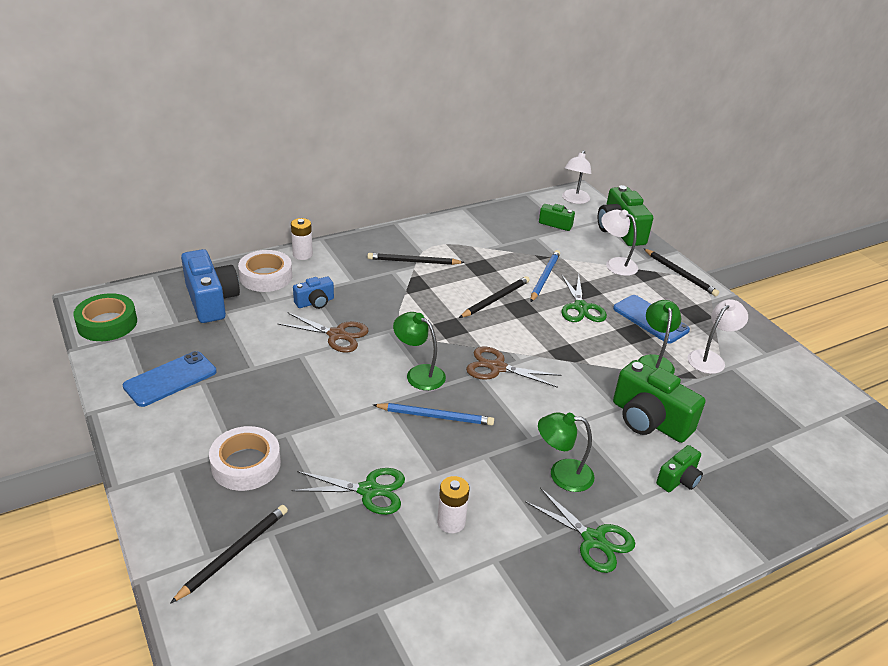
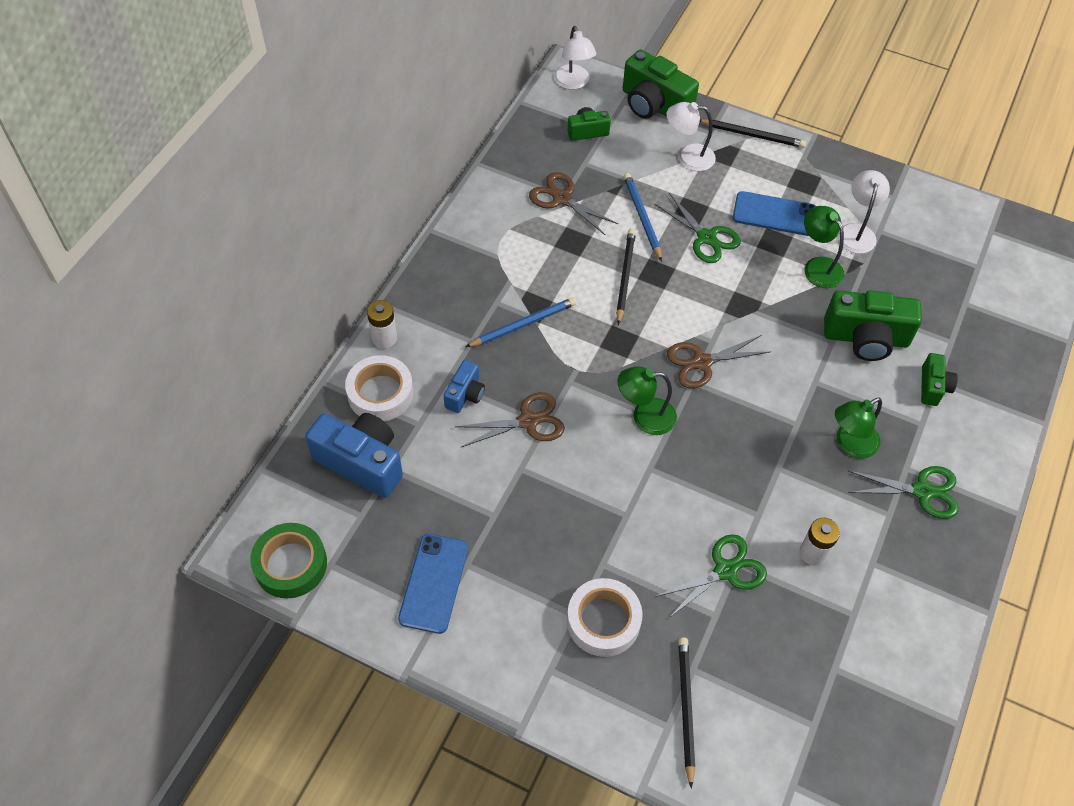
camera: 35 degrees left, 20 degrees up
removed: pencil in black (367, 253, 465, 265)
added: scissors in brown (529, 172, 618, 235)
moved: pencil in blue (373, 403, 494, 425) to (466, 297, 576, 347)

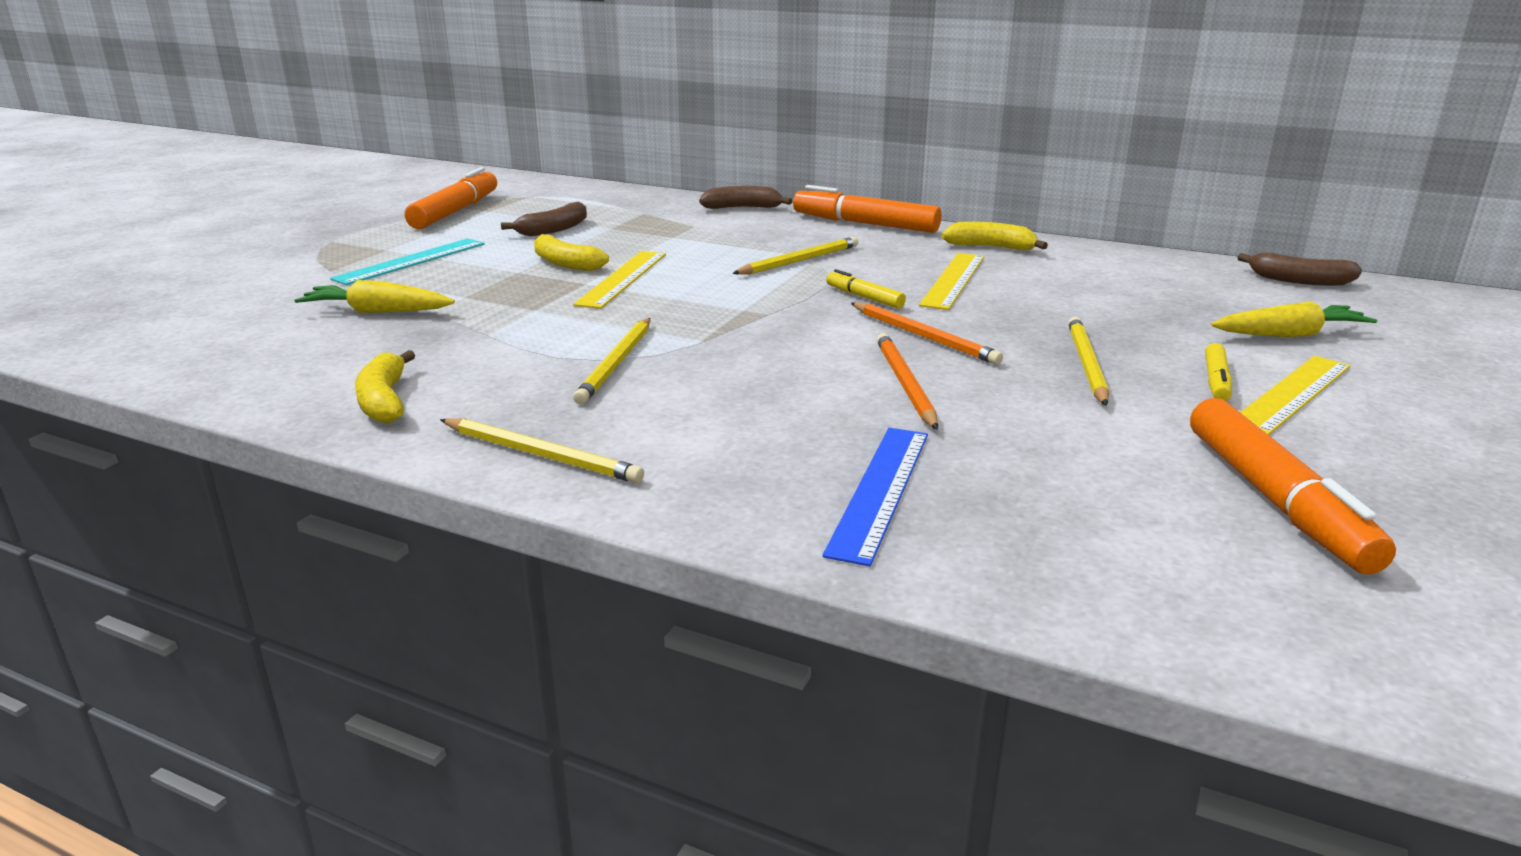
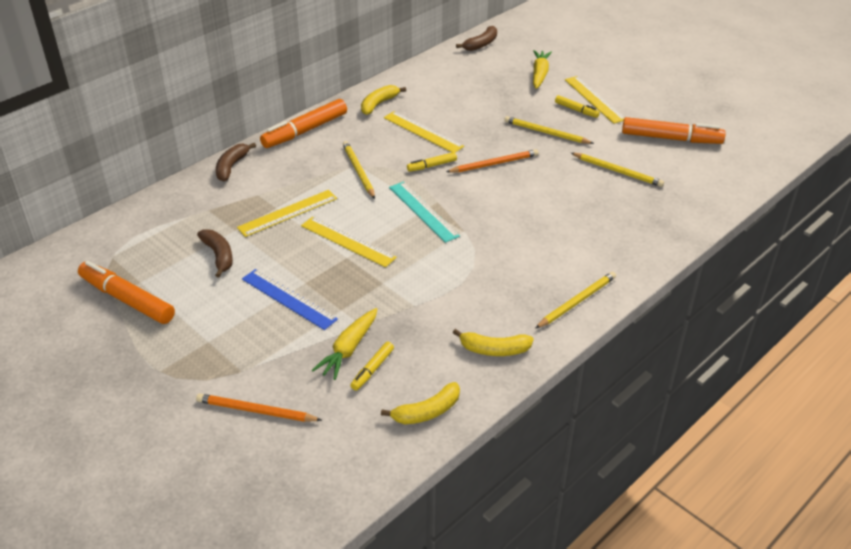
camera: 70 degrees left, 15 degrees up
added: ruler in yellow (237, 190, 337, 237); marker in yellow (350, 342, 394, 391)
moved: ruler in turquoise (330, 238, 485, 285) to (389, 182, 460, 243); banana in yellow (534, 234, 609, 271) to (381, 382, 460, 424); pencil in yellow (573, 318, 650, 404) to (571, 153, 664, 187); ruler in blue (822, 428, 928, 566) to (242, 269, 338, 330); pencil in orange (876, 333, 938, 430) to (196, 394, 322, 422)

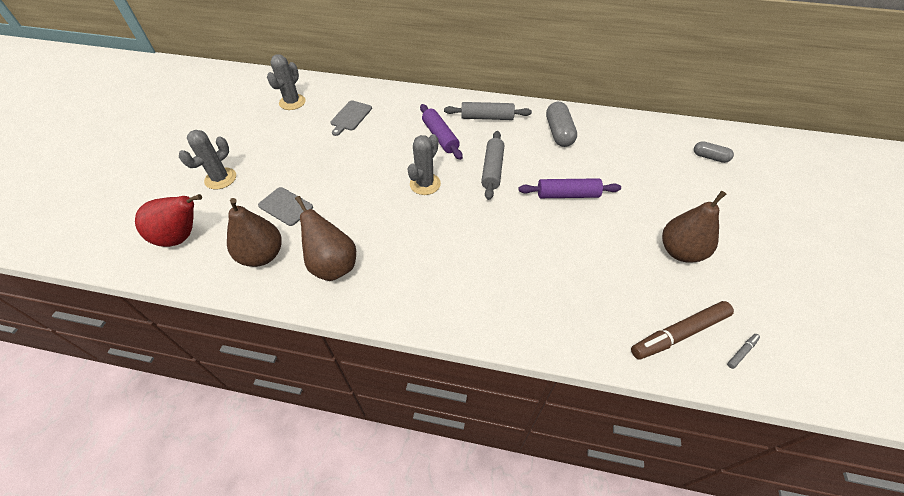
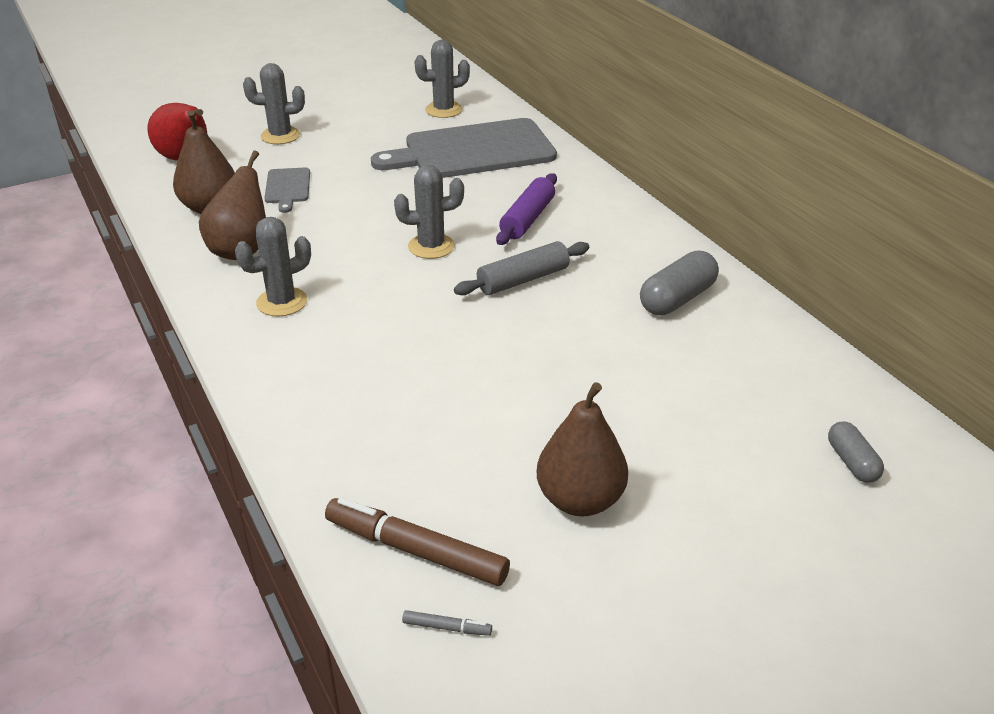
camera: 50 degrees right, 15 degrees down
removed: rolling pin in grey (444, 102, 532, 120); rolling pin in purple (519, 178, 621, 198)
added: cactus in grey (235, 217, 311, 316)
resized: cutting board in grey (331, 100, 372, 136) = (371, 118, 557, 178) x2.24

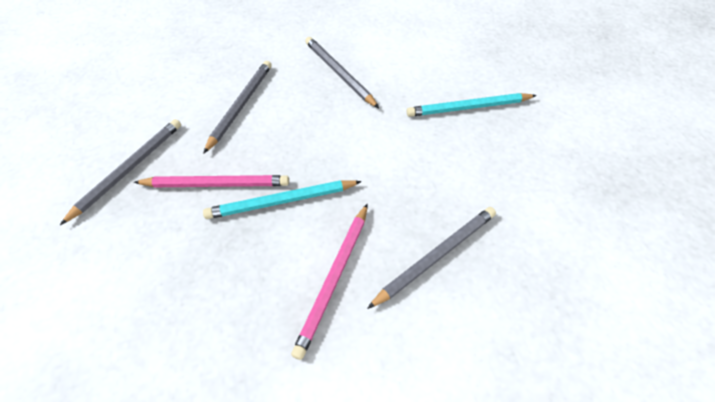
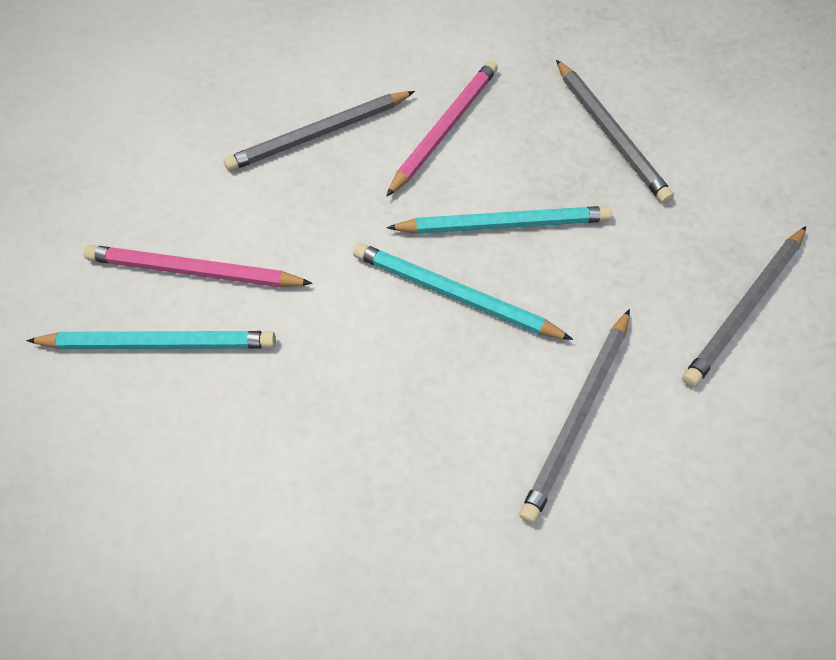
camera: 170 degrees left, 5 degrees up
added: pencil in turquoise (353, 243, 573, 340)
moved: pencil in pink (134, 175, 289, 187) to (84, 245, 313, 287); pencil in grey (305, 37, 379, 108) to (556, 60, 674, 204)

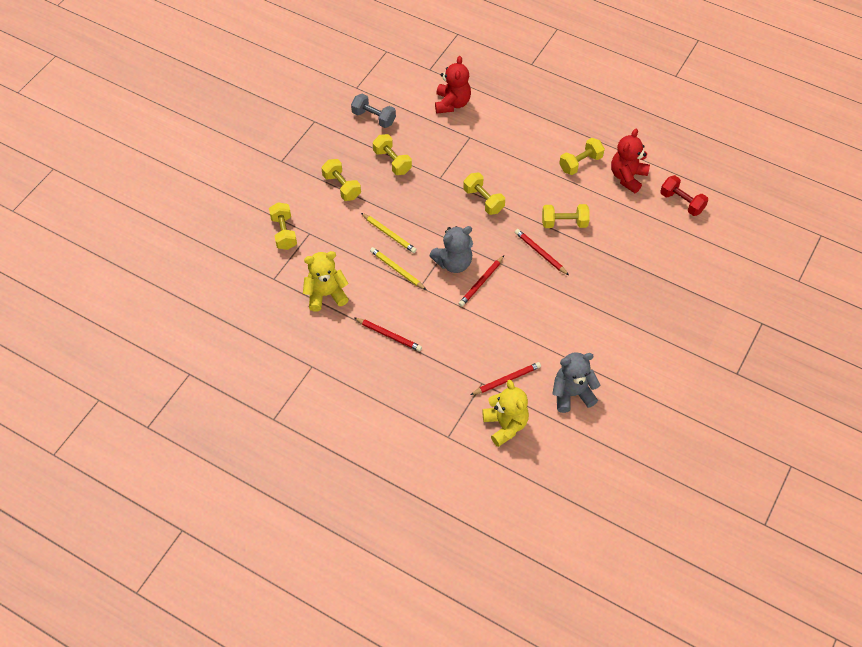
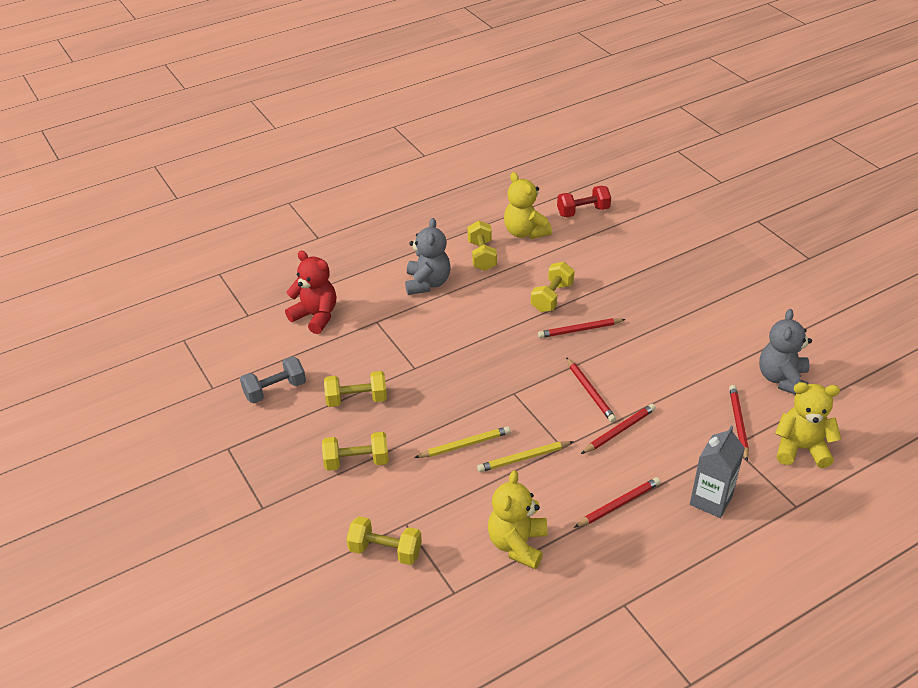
camera: 60 degrees left, 15 degrees down
removed: dumbbell in yellow (463, 173, 505, 215)
added: pencil in red (581, 404, 656, 454); carton in grey (690, 426, 745, 518)
moved: teddy bear in grey (430, 226, 473, 273) to (405, 218, 451, 295)
recoloured: teddy bear in red (611, 129, 650, 193) to teddy bear in yellow (504, 172, 552, 239)

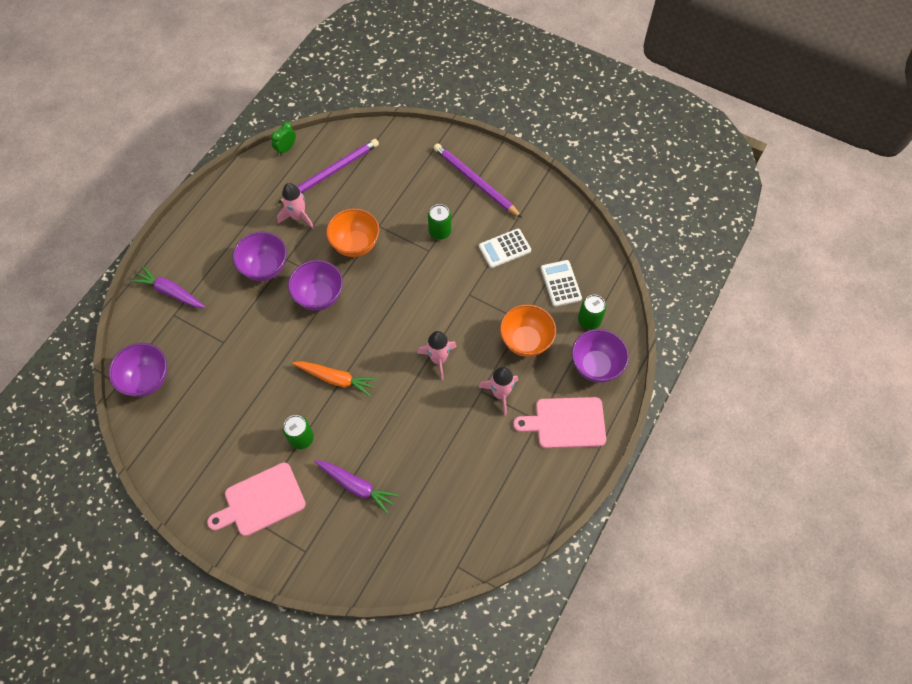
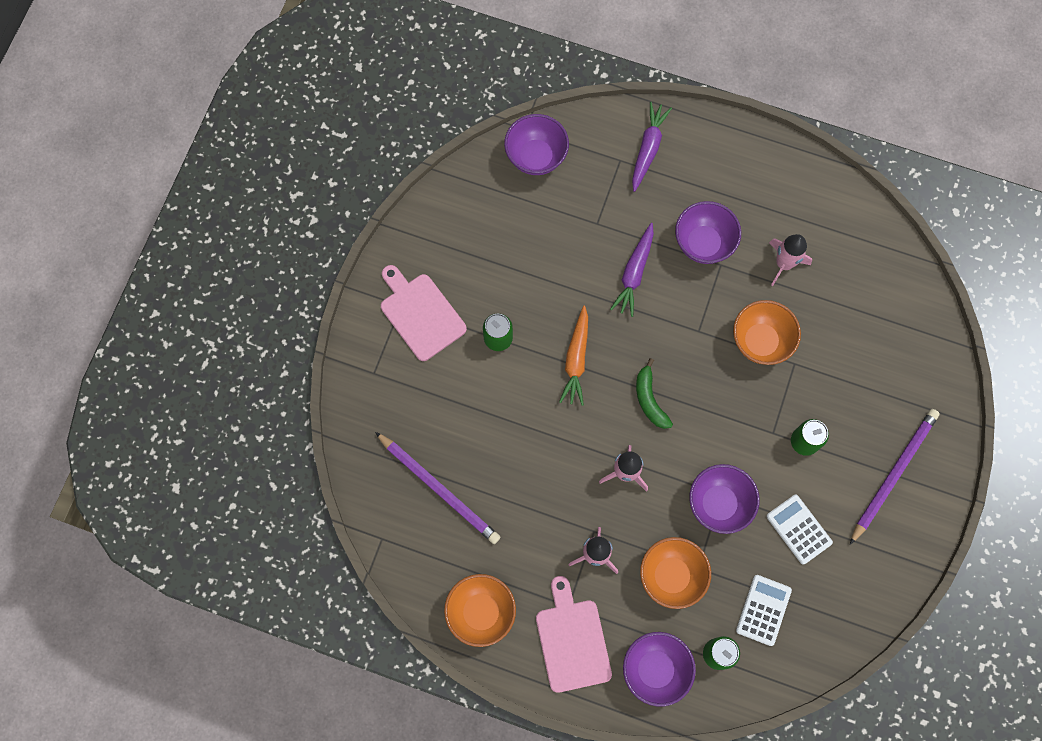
camera: 80 degrees right, 10 degrees up
removed: clock in green (271, 122, 296, 155)
added: bowl in orange (444, 574, 516, 647); banana in green (636, 358, 673, 429)
moved: pencil in purple (277, 139, 379, 204) to (375, 432, 500, 544); bowl in purple (288, 260, 343, 311) to (689, 464, 760, 534); carrot in purple (314, 460, 399, 514) to (610, 223, 654, 317)
turned: calculator in white (541, 260, 582, 307) = (736, 575, 792, 646) 45 degrees counterclockwise

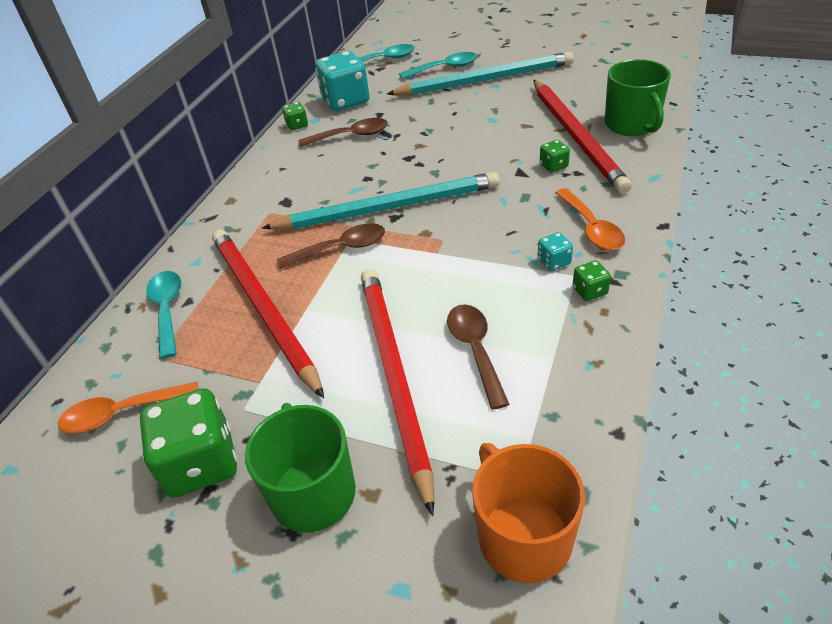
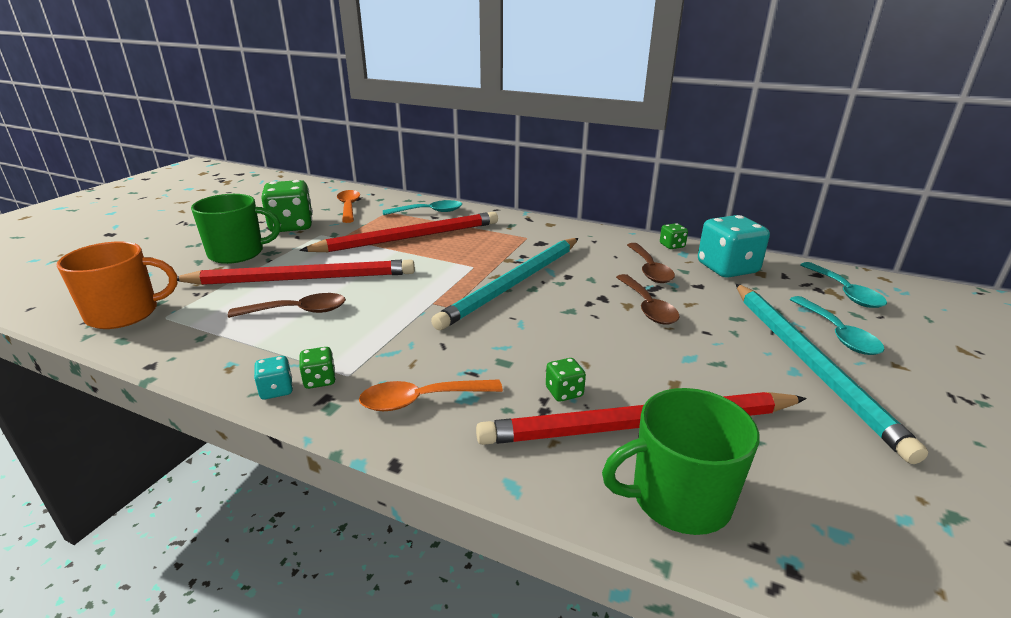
camera: 90 degrees right, 15 degrees down
moved: spoon in brown (277, 223, 385, 269) to (616, 274, 680, 325); dice in turquoise (538, 232, 573, 271) to (254, 356, 293, 399)
turned: pencil in turquoise (262, 172, 500, 230) = (431, 238, 578, 330) 45 degrees clockwise

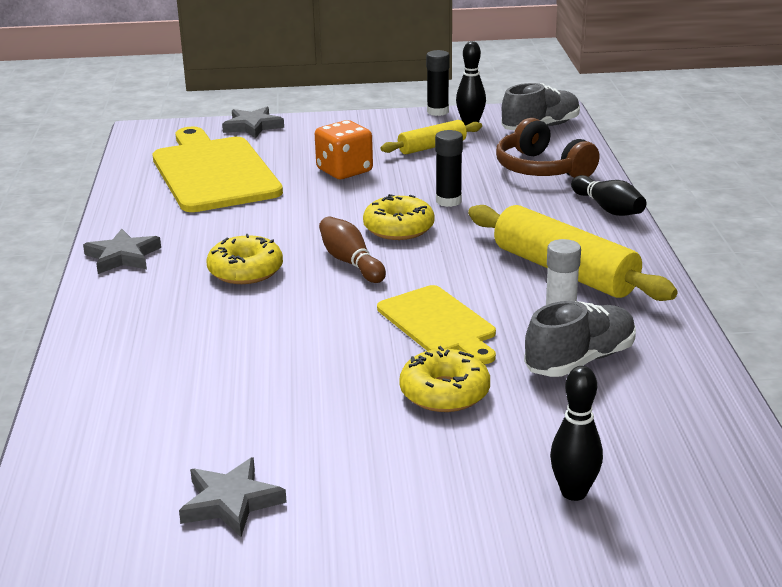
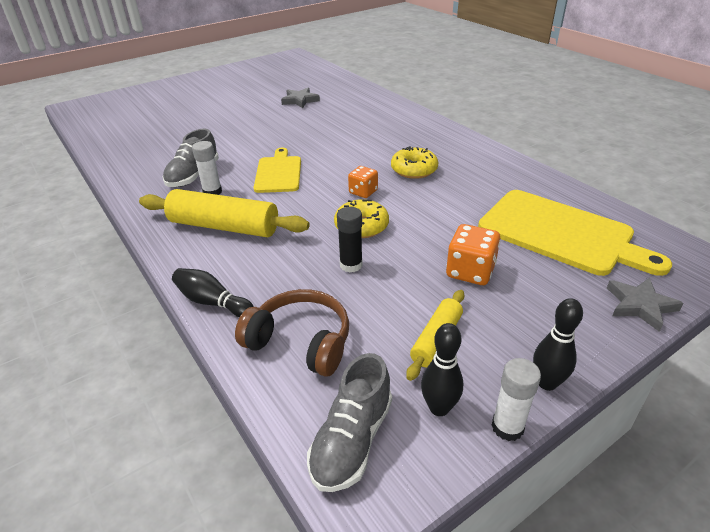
camera: 150 degrees right, 10 degrees up
removed: star in grey (83, 229, 161, 274); donut in yellow (399, 346, 490, 412)
moved: bowling pin in black (550, 366, 603, 501) to (533, 298, 583, 391)
replaced: bowling pin in brown (319, 216, 386, 283) to dice in orange (348, 166, 378, 198)
recoloured: glue stick in black (426, 50, 450, 116) to glue stick in white (491, 358, 541, 441)
turned: cutting board in yellow (377, 285, 496, 364) = (253, 148, 301, 193) 60 degrees clockwise

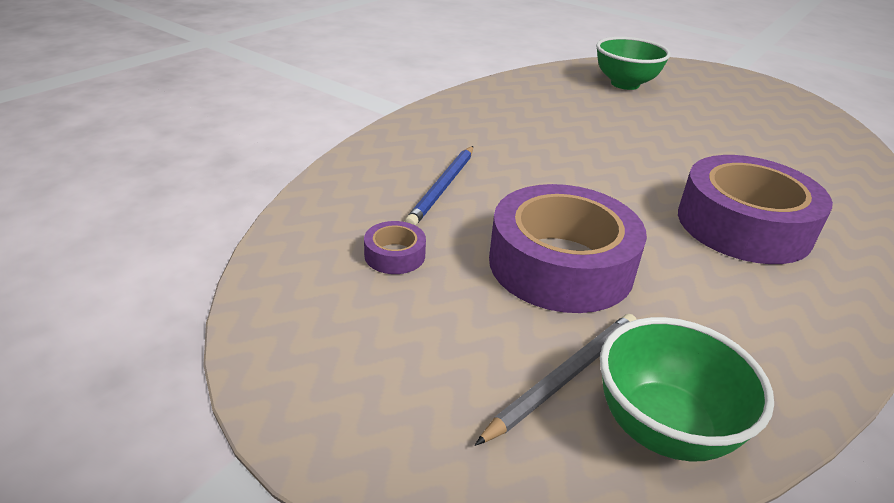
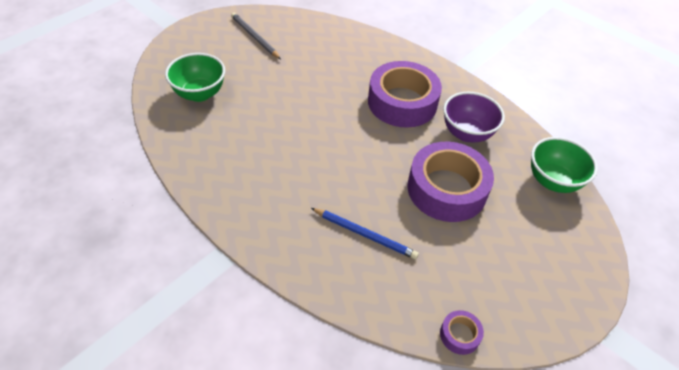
camera: 85 degrees left, 15 degrees up
added: bowl in purple (443, 92, 505, 142)
moved: tape in purple (364, 221, 426, 274) to (440, 310, 484, 355); pencil in grey (475, 314, 637, 446) to (231, 13, 281, 59)

